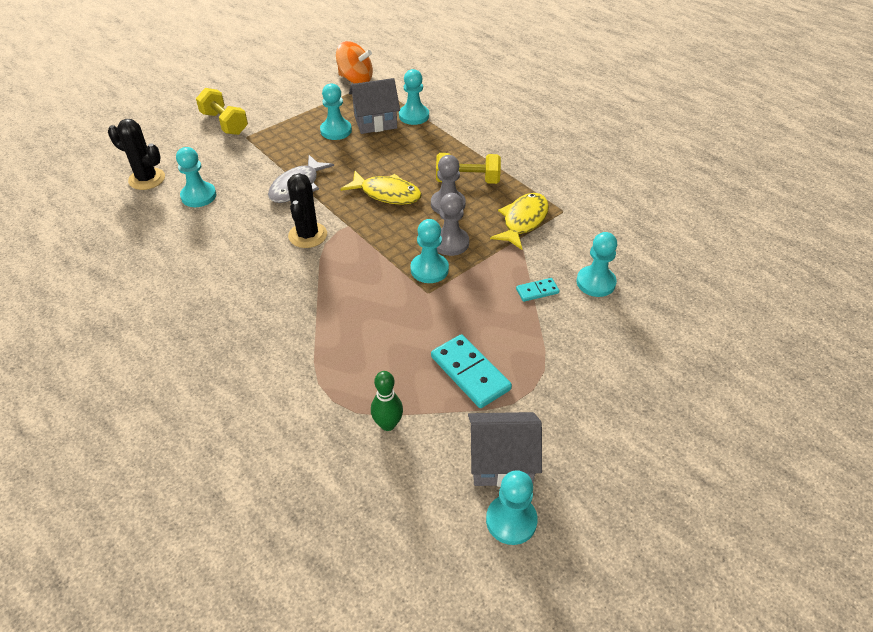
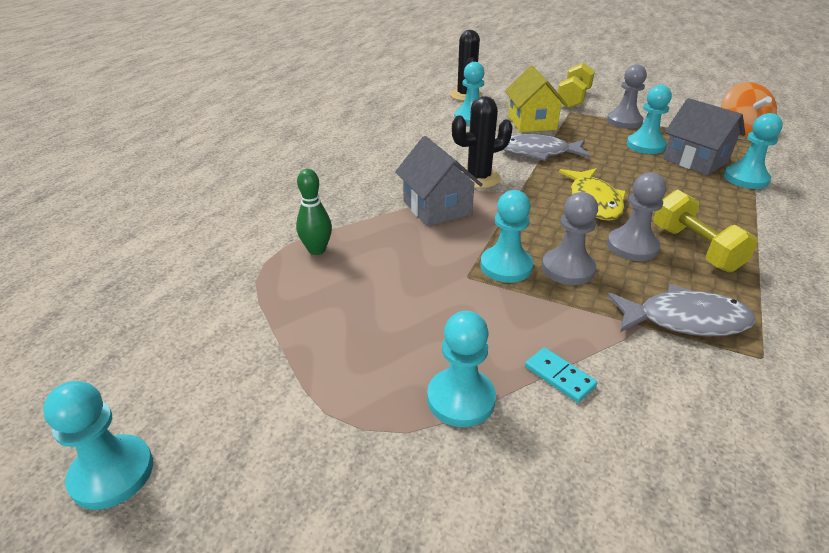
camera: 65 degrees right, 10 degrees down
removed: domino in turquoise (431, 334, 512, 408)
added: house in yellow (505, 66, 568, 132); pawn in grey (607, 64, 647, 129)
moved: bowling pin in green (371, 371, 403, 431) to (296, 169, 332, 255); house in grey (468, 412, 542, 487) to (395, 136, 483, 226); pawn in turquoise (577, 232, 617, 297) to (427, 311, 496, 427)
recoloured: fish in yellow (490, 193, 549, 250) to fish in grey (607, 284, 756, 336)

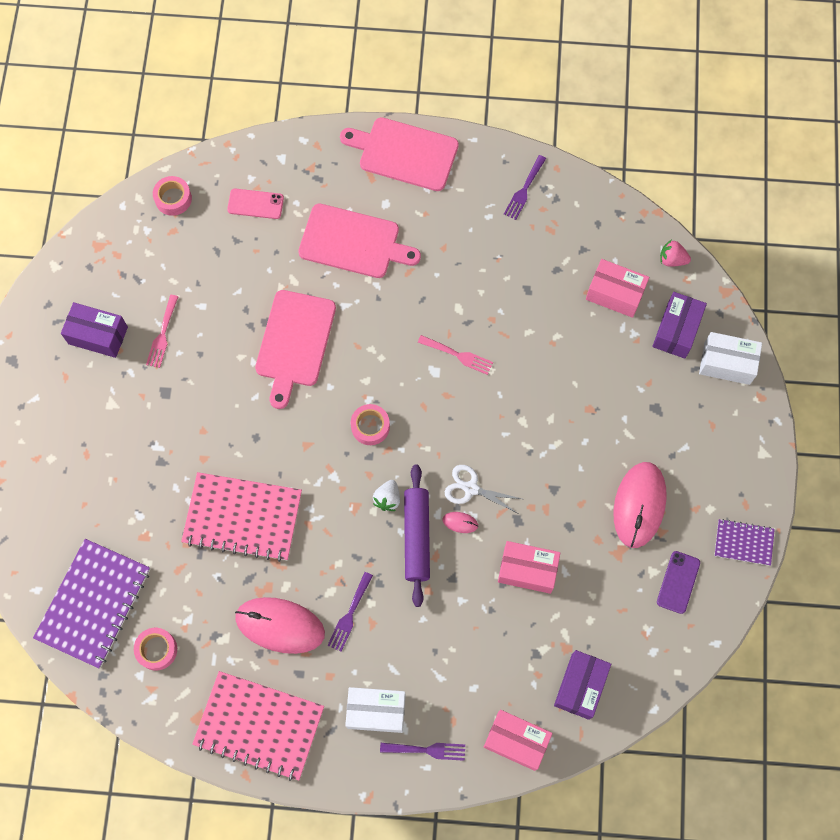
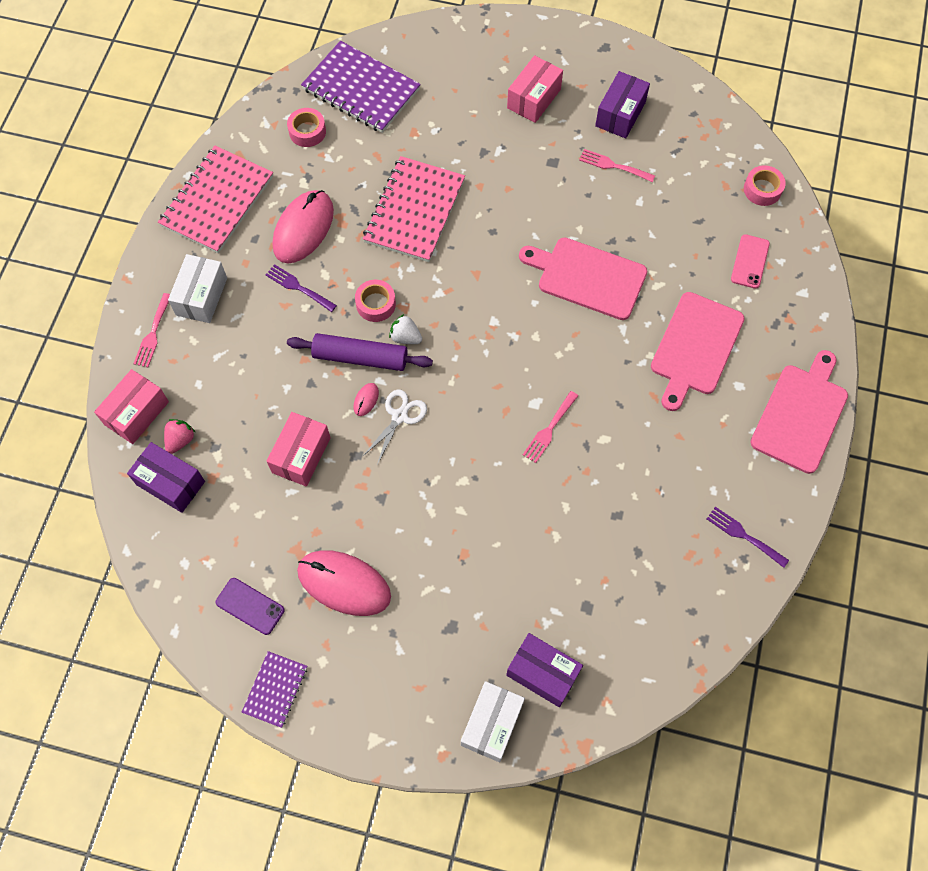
camera: 100 degrees right, 5 degrees down
moved: tape in pink (351, 404, 390, 445) to (355, 280, 396, 322); box in pink (586, 259, 649, 318) to (507, 55, 563, 123); strawberry in pink (660, 240, 691, 267) to (164, 419, 196, 454)
recoloured: fork in purple (380, 743, 465, 761) to fork in pink (133, 293, 170, 367)

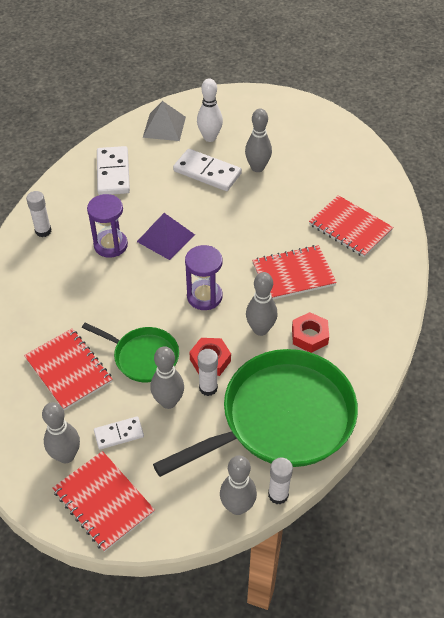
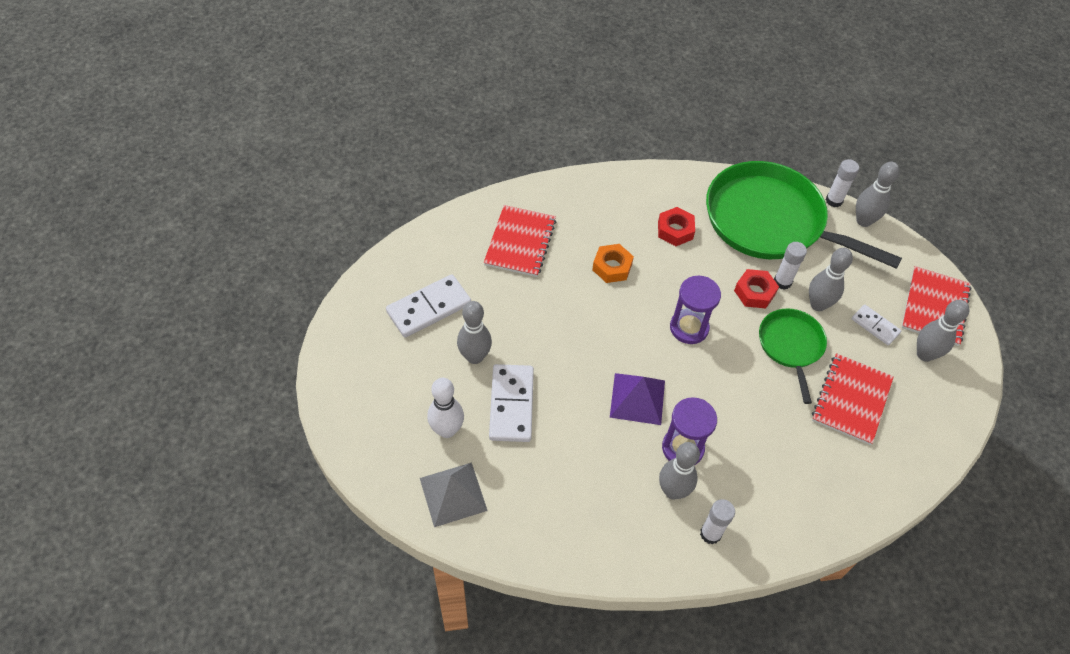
camera: 120 degrees left, 5 degrees up
moved: domino in white (97, 146, 130, 195) to (386, 274, 471, 337); bowling pin in grey (246, 272, 278, 336) to (659, 442, 700, 500)
replaced: notebook in red (252, 245, 337, 299) to nut in orange (592, 244, 634, 283)

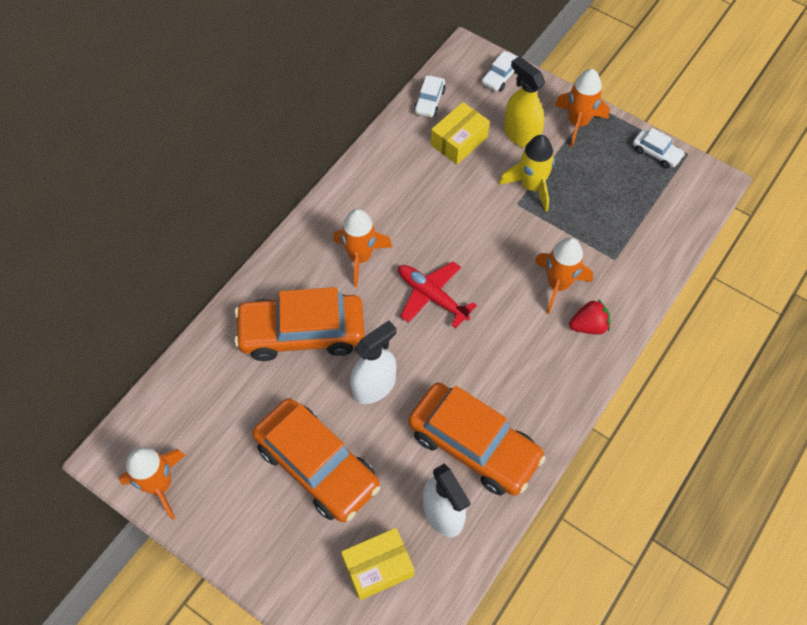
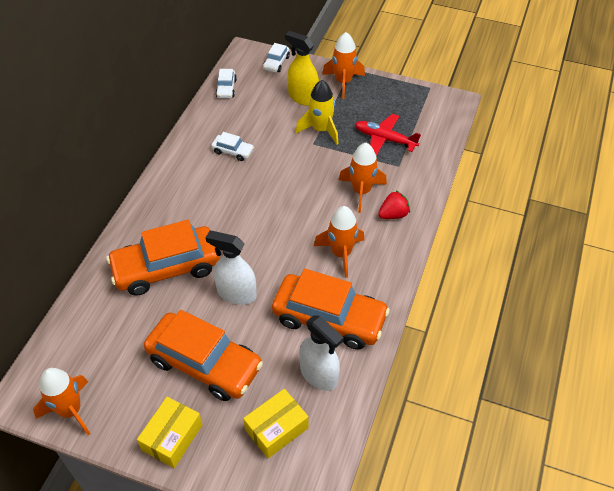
camera: 15 degrees left, 10 degrees down
moved: rocket in orange (333, 209, 392, 287) to (314, 206, 364, 278); plane in red (398, 261, 477, 328) to (355, 114, 421, 156); box in yellow (431, 102, 490, 164) to (137, 397, 203, 468); car in white (633, 128, 685, 168) to (211, 132, 254, 161)
turned: spray bottle in white (350, 321, 397, 404) = (206, 231, 257, 305) 105 degrees counterclockwise

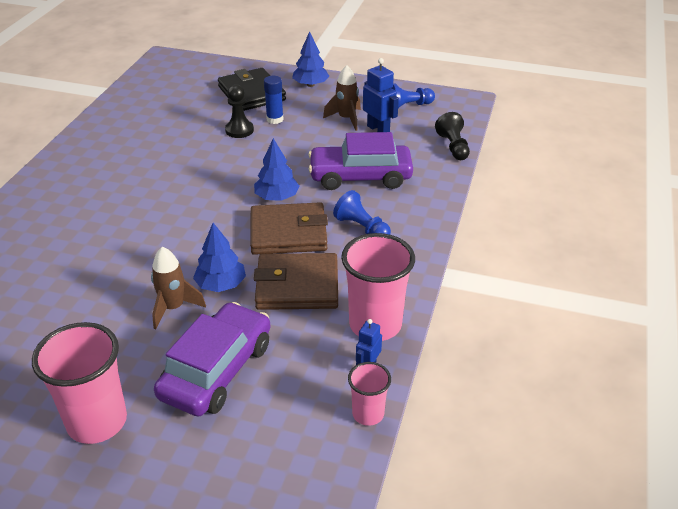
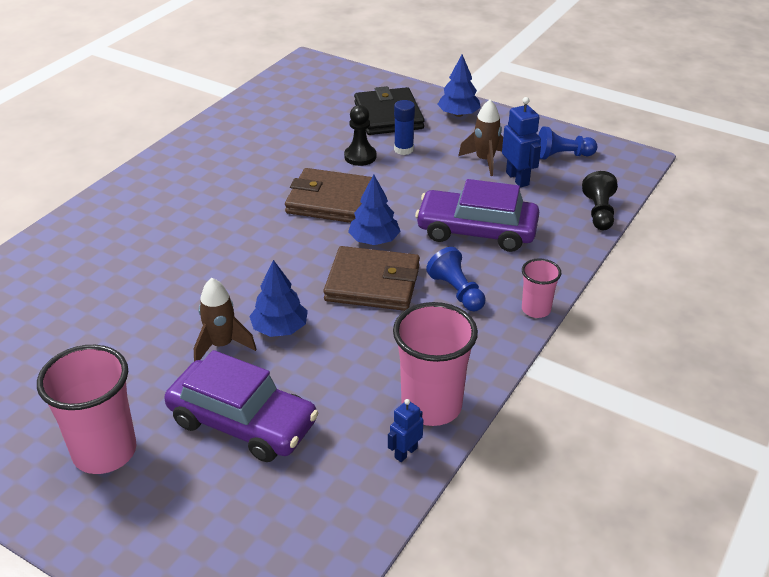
camera: 15 degrees right, 0 degrees up
moved: wallet in brown (254, 253, 338, 310) to (285, 168, 372, 223); cup in pink (348, 362, 391, 426) to (522, 258, 561, 318)
turned: car in purple (154, 302, 271, 417) = (164, 350, 318, 462) 75 degrees clockwise

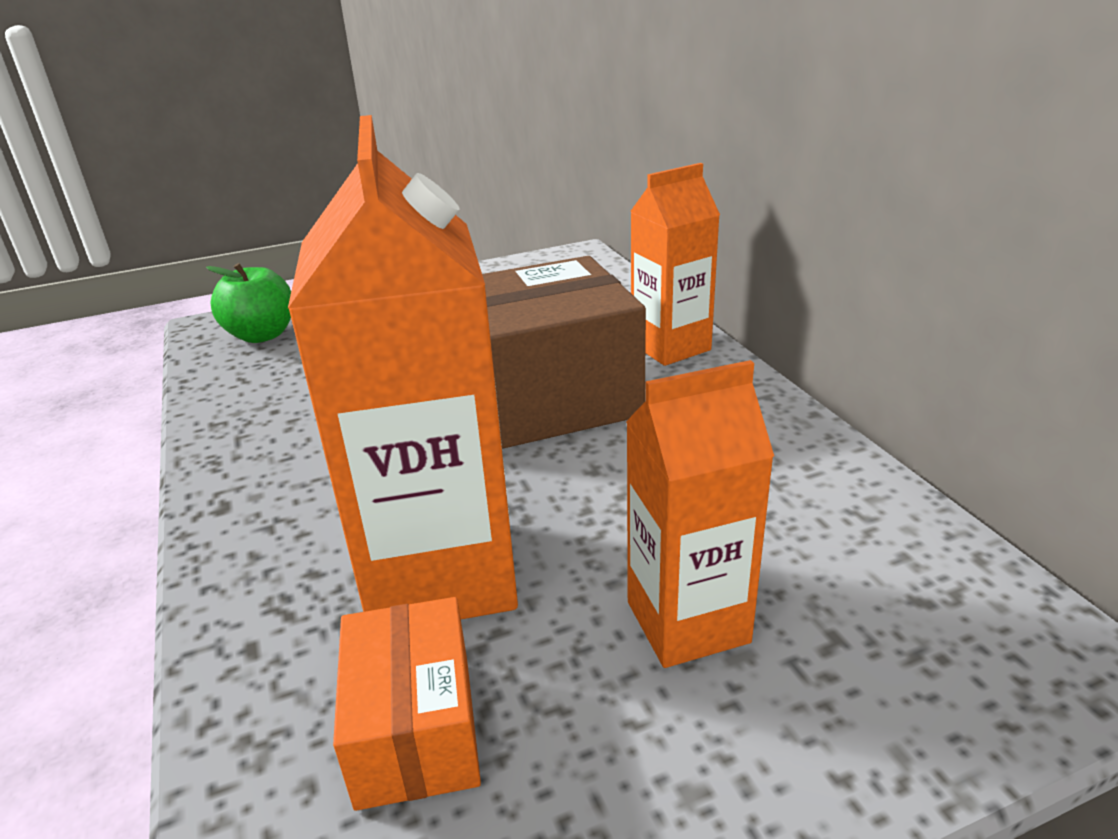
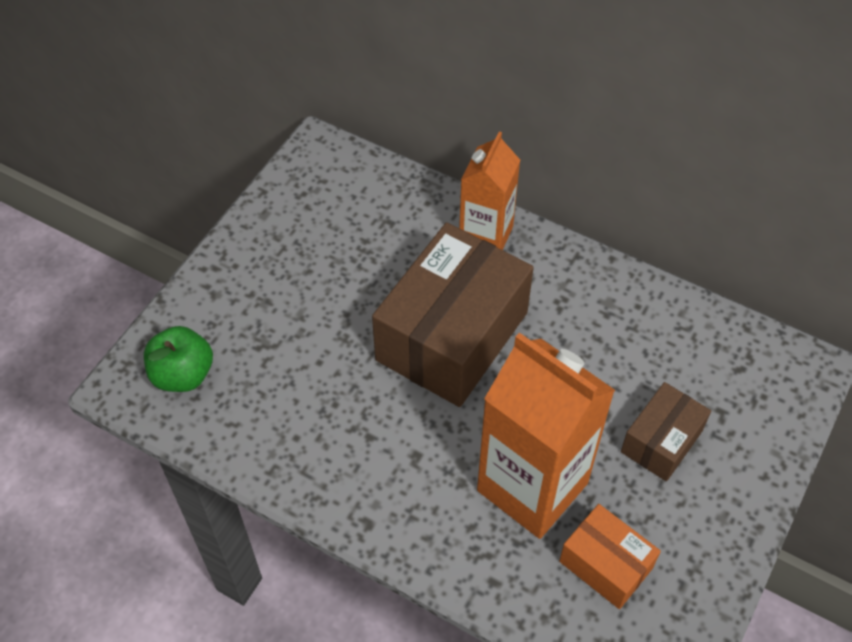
camera: 40 degrees left, 25 degrees up
replaced: carton in orange (626, 360, 774, 668) to box in brown (621, 382, 711, 481)

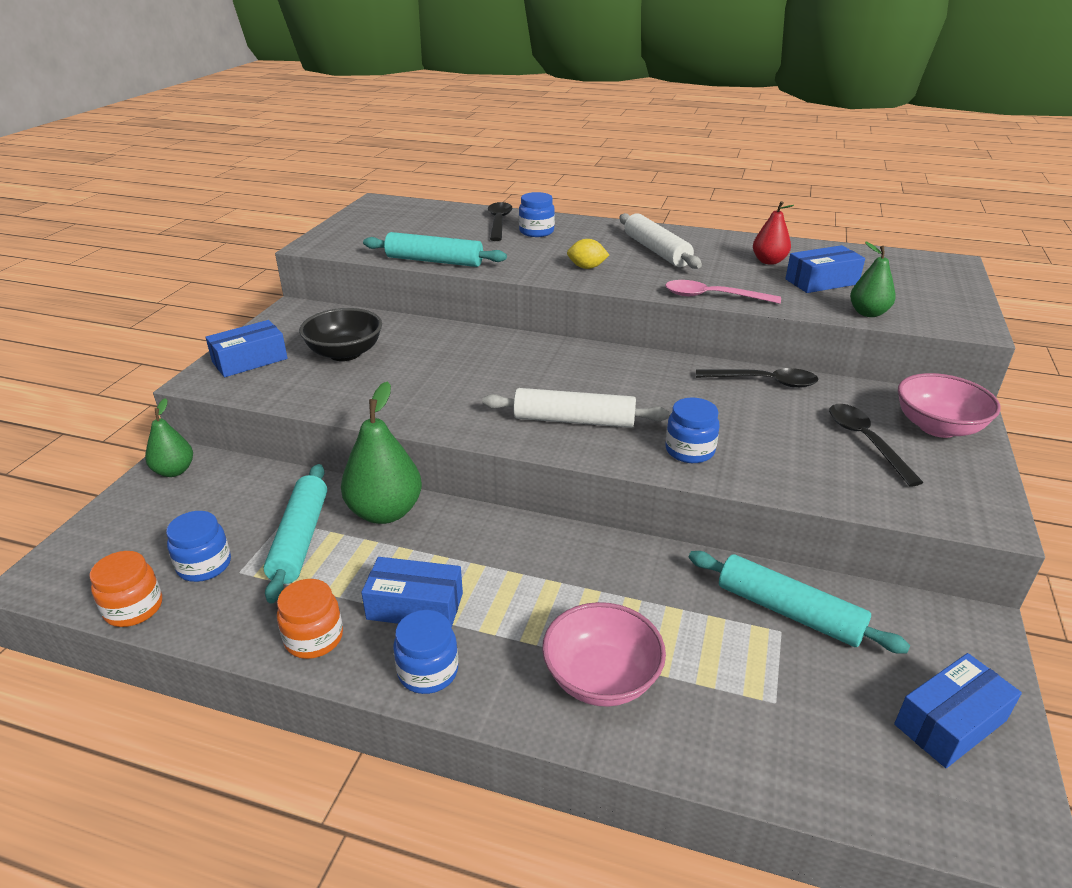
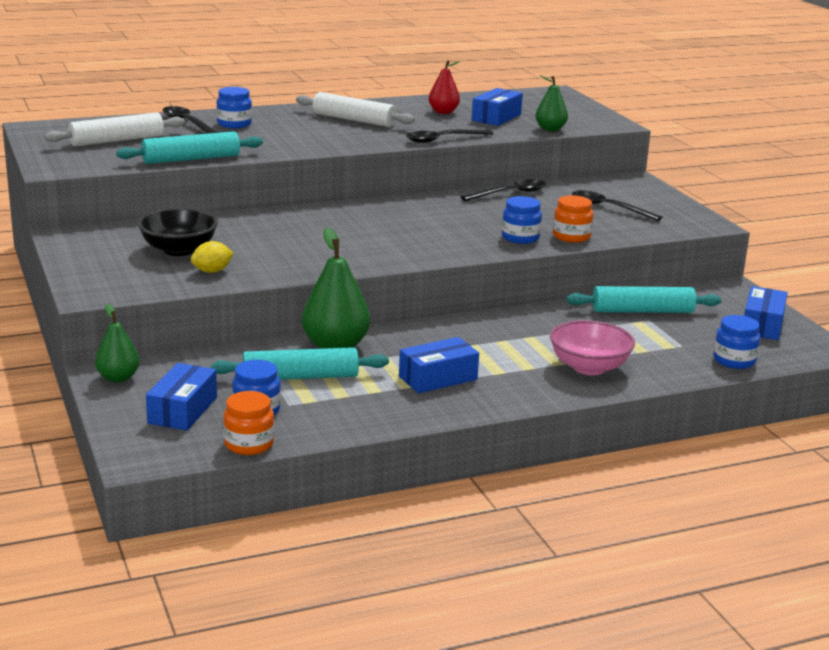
camera: 40 degrees left, 10 degrees down
removed: bowl in pink (898, 373, 1001, 438)
moved: box in blue (206, 320, 288, 377) to (146, 363, 217, 431); jar in orange (277, 579, 343, 659) to (553, 195, 593, 243); jar in blue (393, 610, 458, 694) to (714, 315, 760, 369); rolling pin in white (482, 388, 669, 428) to (45, 112, 185, 146); lemon in yellow (567, 239, 609, 269) to (191, 241, 234, 273)
recoloured: spoon in pink (665, 280, 781, 304) to spoon in black (406, 130, 493, 143)
turned: rolling pin in turquoise (264, 464, 327, 604) = (211, 347, 389, 380) 60 degrees counterclockwise

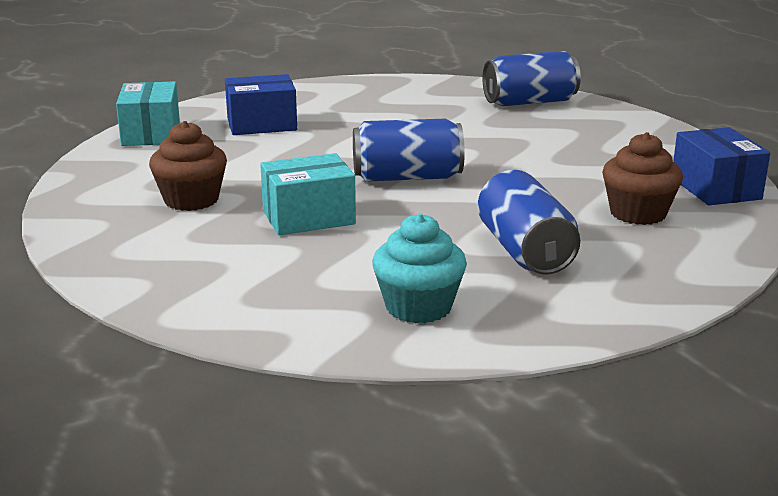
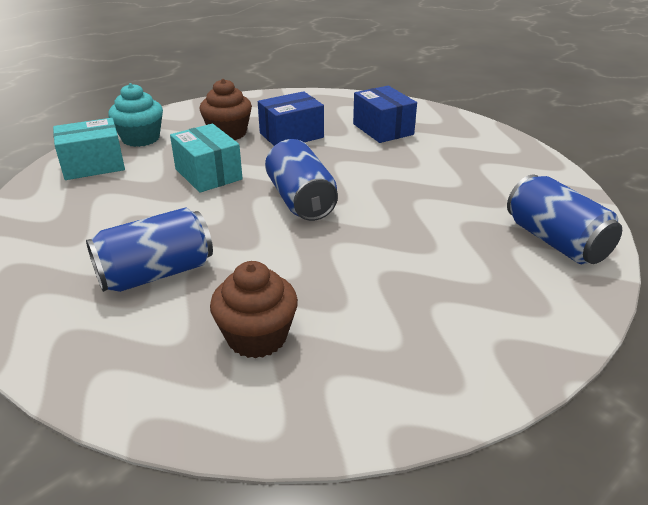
camera: 75 degrees right, 10 degrees up
moved: box in turquoise (116, 81, 180, 146) to (53, 118, 125, 180); cupcake in turquoise (372, 214, 467, 323) to (108, 83, 163, 147); box in blue (673, 127, 770, 205) to (258, 91, 324, 146)

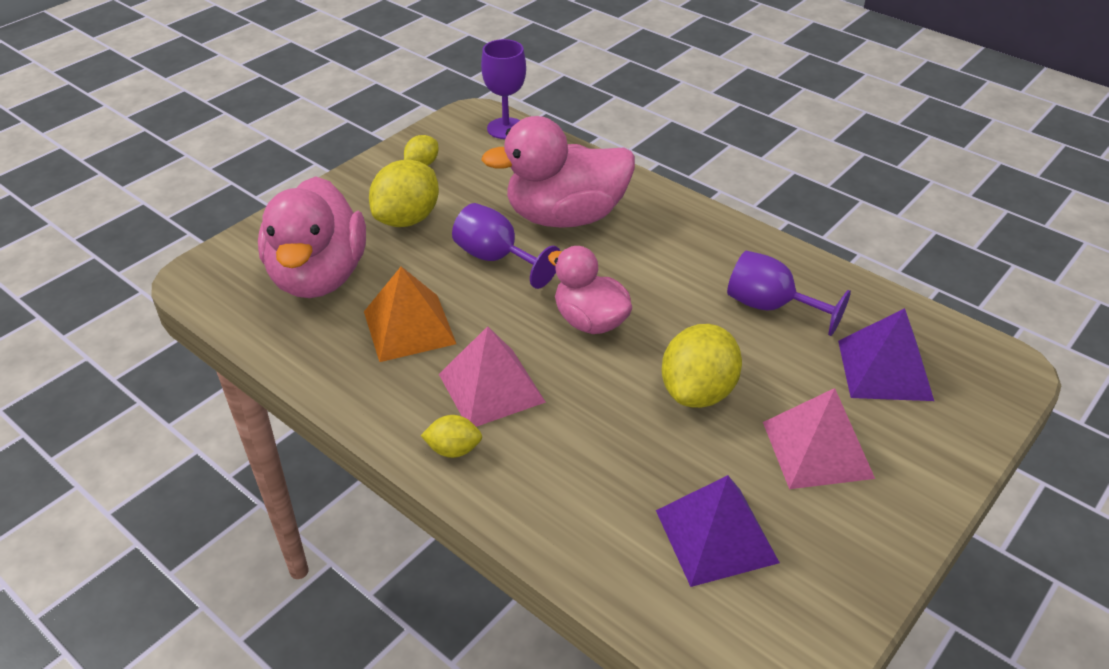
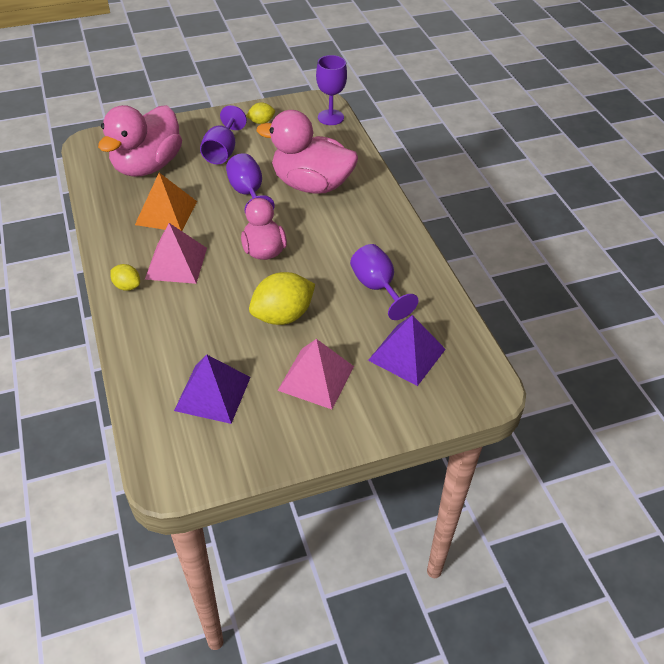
camera: 30 degrees right, 5 degrees up
replaced: lemon in yellow (369, 159, 439, 227) to goblet in purple (200, 105, 247, 164)

